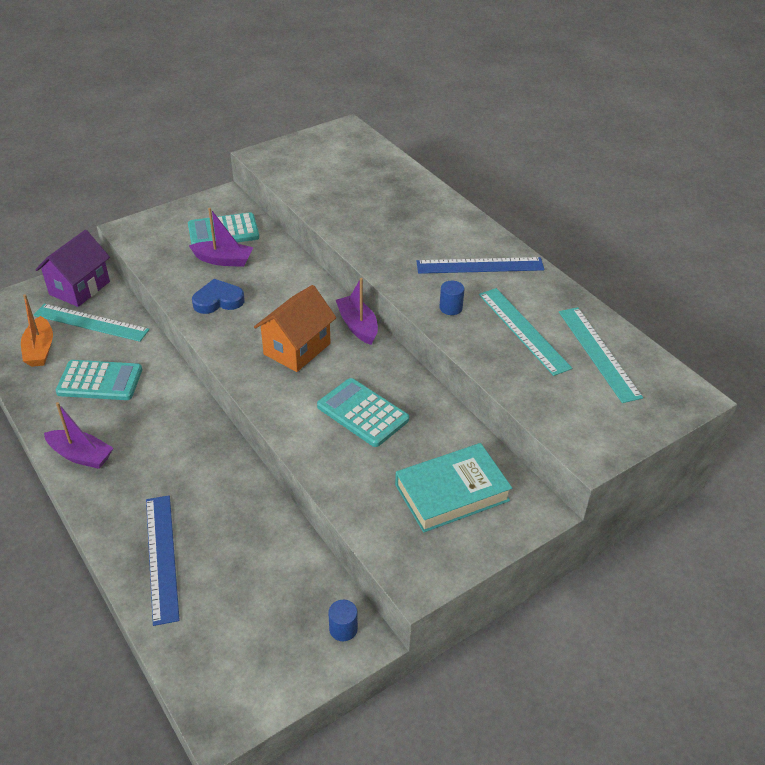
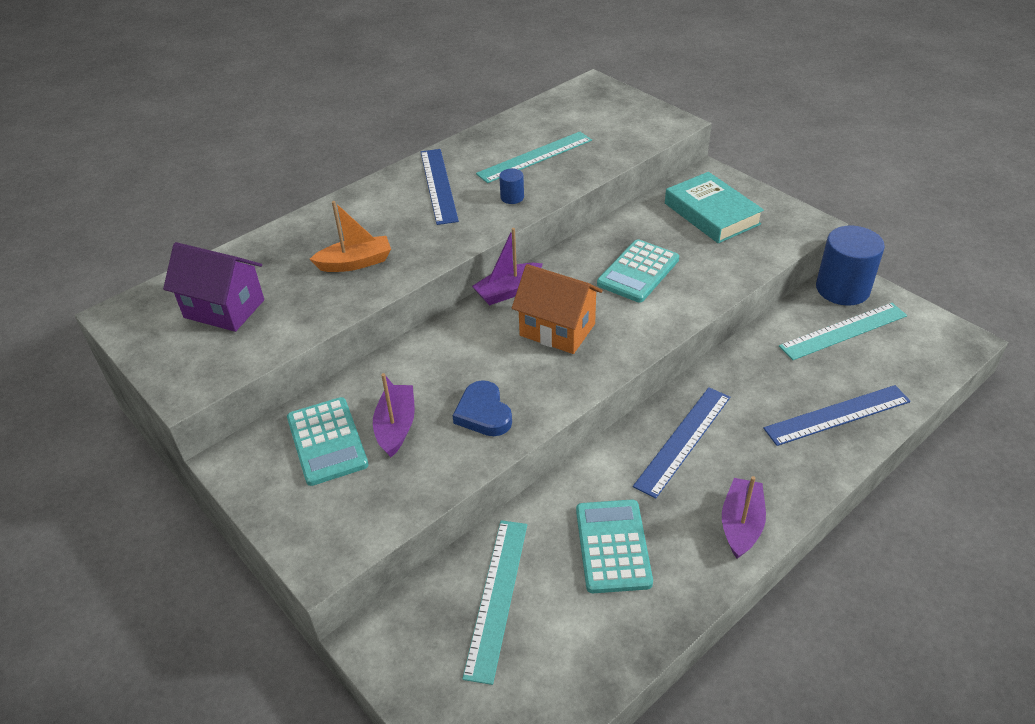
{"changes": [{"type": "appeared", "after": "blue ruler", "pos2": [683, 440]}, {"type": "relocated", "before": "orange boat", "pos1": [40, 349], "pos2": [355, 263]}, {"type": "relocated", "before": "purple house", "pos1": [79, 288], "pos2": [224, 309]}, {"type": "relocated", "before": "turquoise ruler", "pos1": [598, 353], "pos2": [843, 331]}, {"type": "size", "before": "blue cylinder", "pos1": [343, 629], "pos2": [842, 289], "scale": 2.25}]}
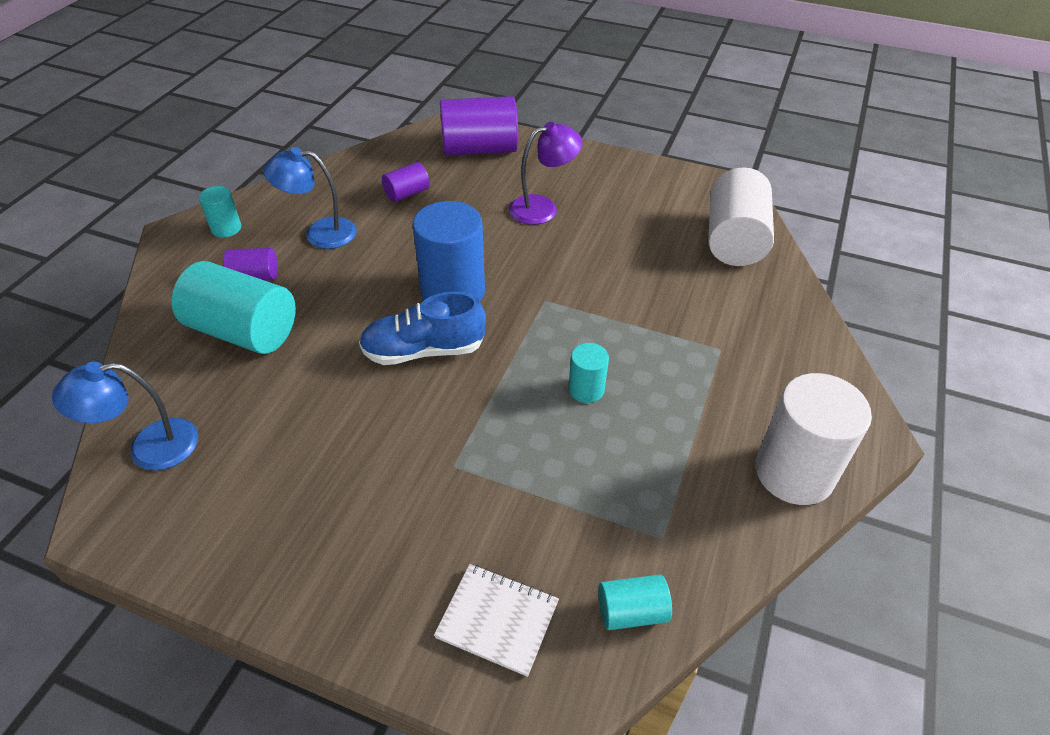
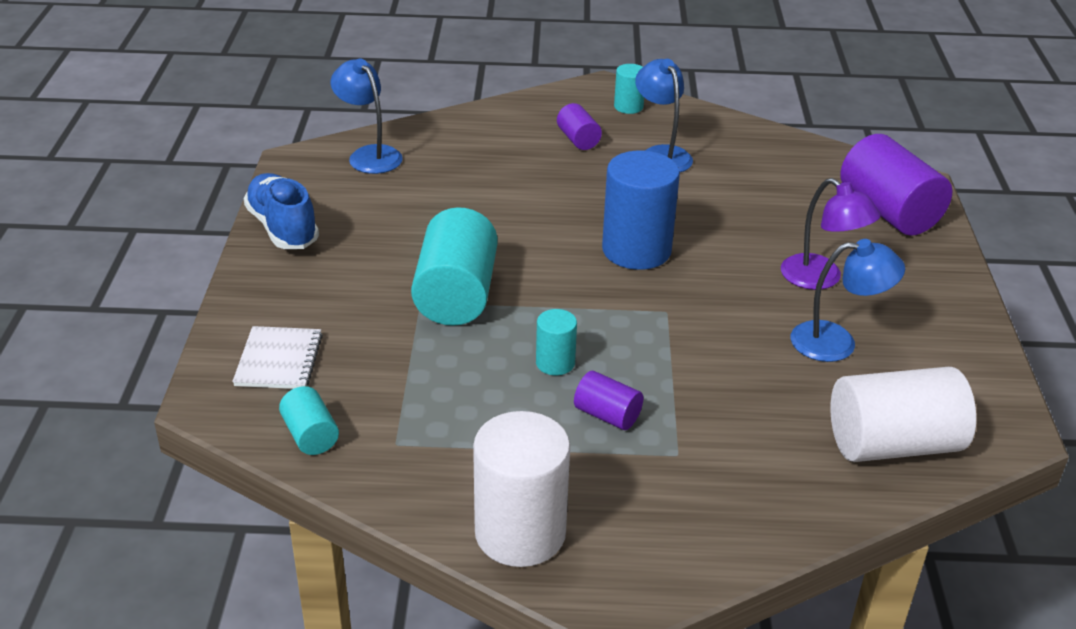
{"changes": [{"type": "appeared", "after": "blue lamp", "pos2": [837, 342]}, {"type": "relocated", "before": "turquoise cylinder", "pos1": [244, 331], "pos2": [456, 295]}, {"type": "relocated", "before": "blue shoe", "pos1": [424, 350], "pos2": [283, 228]}, {"type": "relocated", "before": "purple cylinder", "pos1": [407, 193], "pos2": [607, 415]}]}
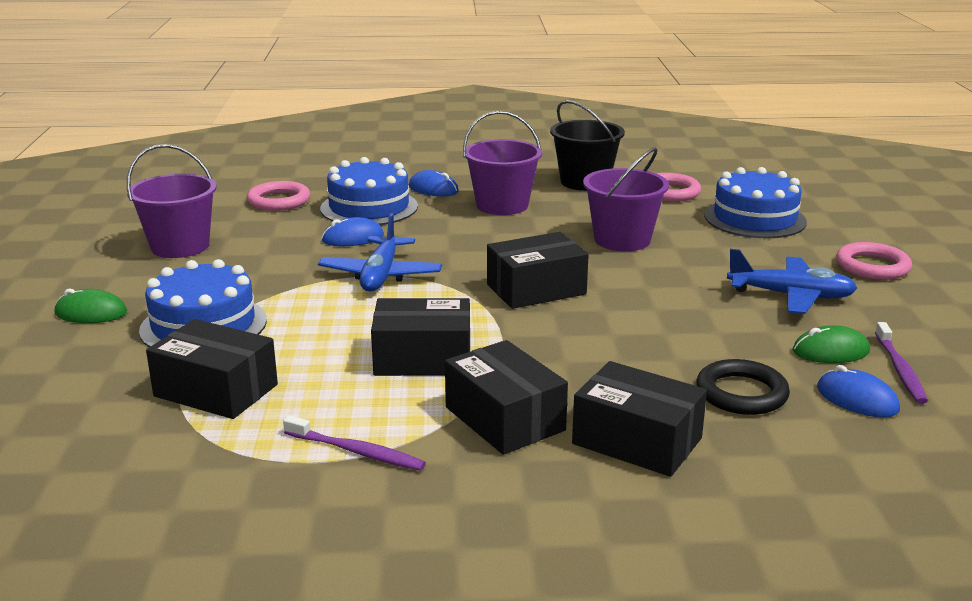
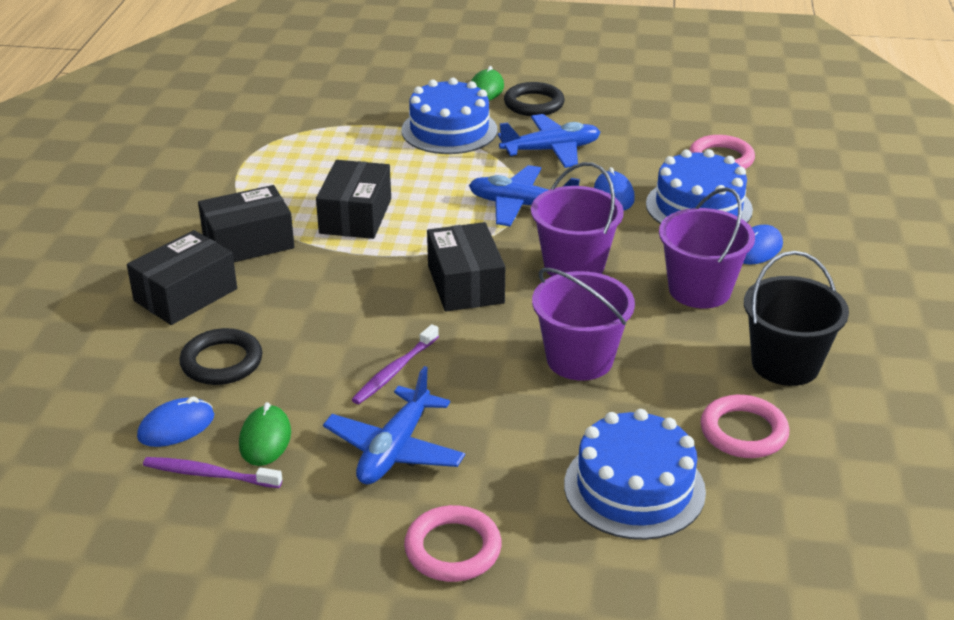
{"changes": [{"type": "missing", "before": "black box", "pos1": [216, 390]}, {"type": "appeared", "after": "blue plane", "pos2": [551, 150]}, {"type": "appeared", "after": "black ring", "pos2": [534, 104]}, {"type": "relocated", "before": "purple bucket", "pos1": [180, 246], "pos2": [574, 266]}, {"type": "relocated", "before": "purple toothbrush", "pos1": [357, 452], "pos2": [394, 371]}]}
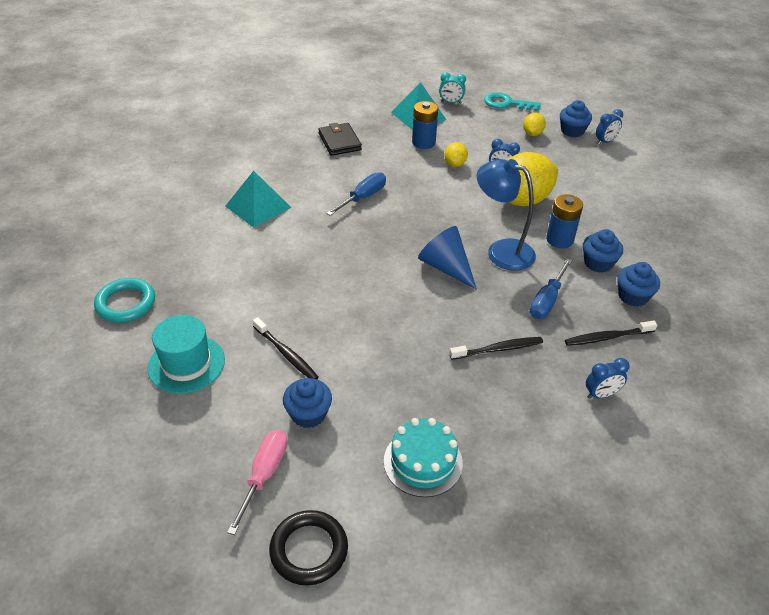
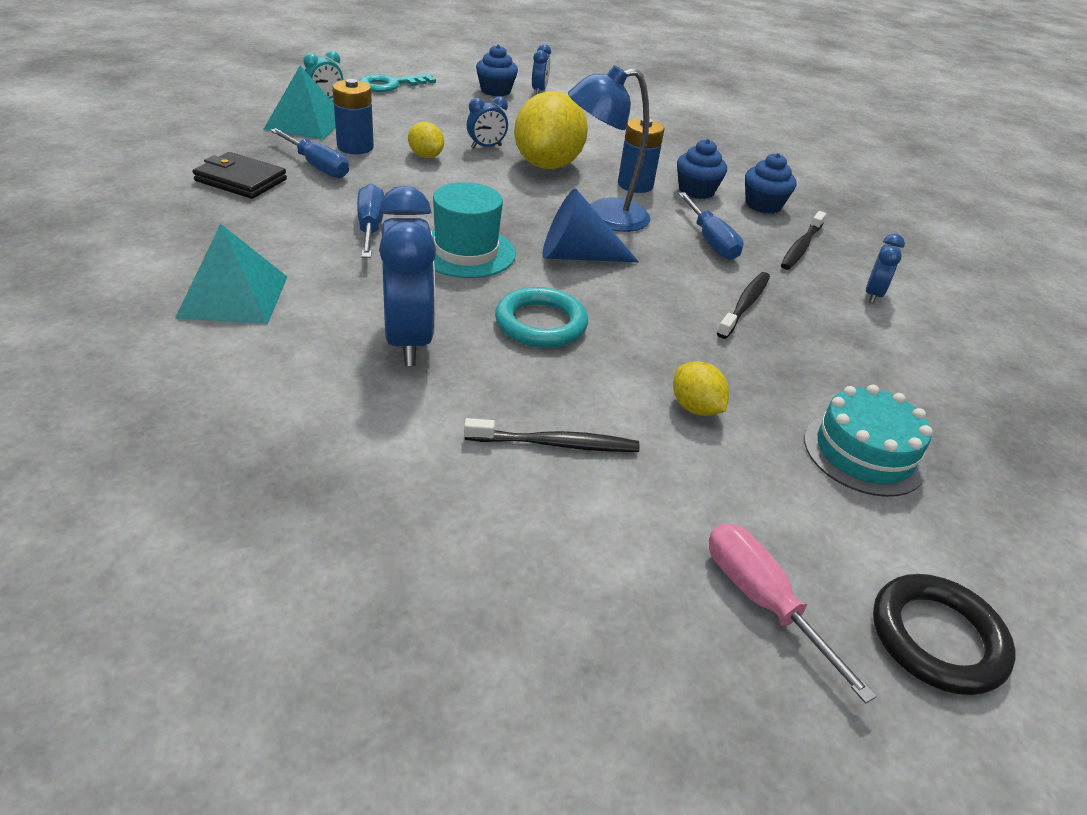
{"changes": [{"type": "missing", "before": "blue cupcake", "pos1": [308, 414]}, {"type": "appeared", "after": "blue screwdriver", "pos2": [317, 166]}, {"type": "appeared", "after": "blue clock", "pos2": [408, 340]}, {"type": "relocated", "before": "turquoise ring", "pos1": [126, 303], "pos2": [541, 323]}, {"type": "relocated", "before": "turquoise hat", "pos1": [186, 364], "pos2": [466, 252]}, {"type": "relocated", "before": "yellow lemon", "pos1": [532, 134], "pos2": [695, 408]}]}
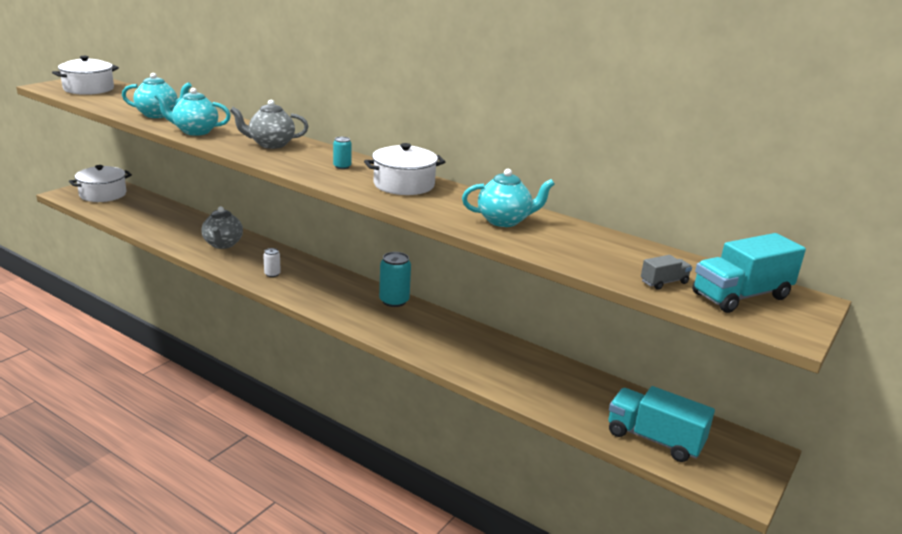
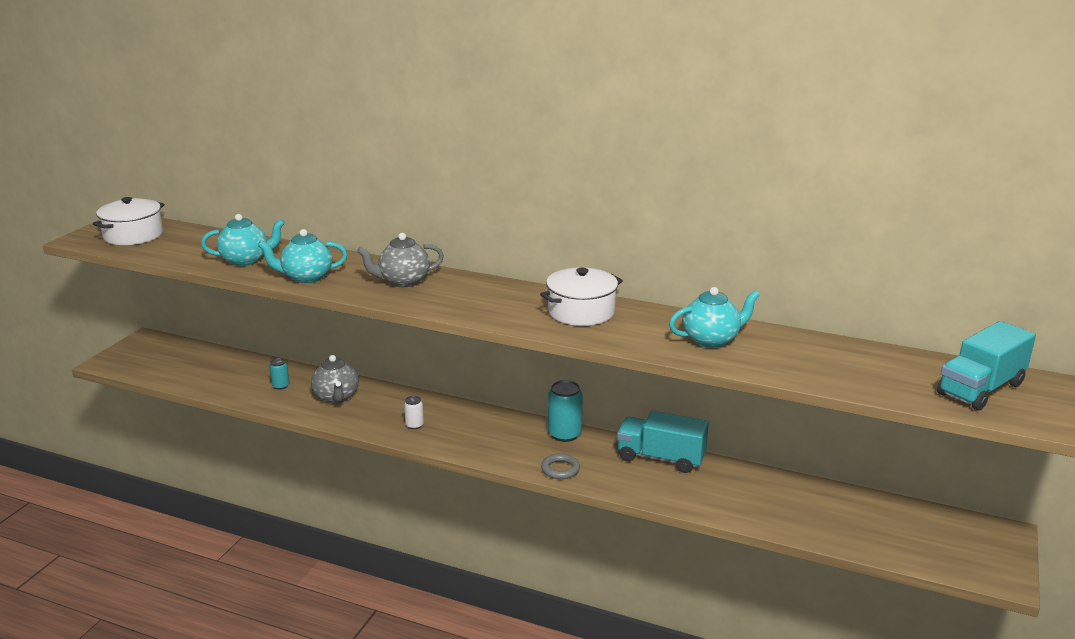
{"changes": [{"type": "missing", "before": "white pot", "pos1": [103, 194]}, {"type": "missing", "before": "grey truck", "pos1": [664, 282]}, {"type": "appeared", "after": "grey ring", "pos2": [560, 469]}, {"type": "relocated", "before": "turquoise can", "pos1": [342, 166], "pos2": [280, 386]}, {"type": "relocated", "before": "turquoise truck", "pos1": [654, 439], "pos2": [660, 458]}]}
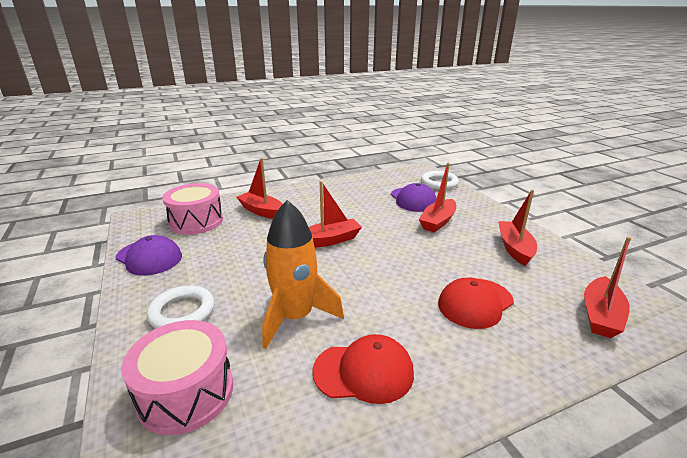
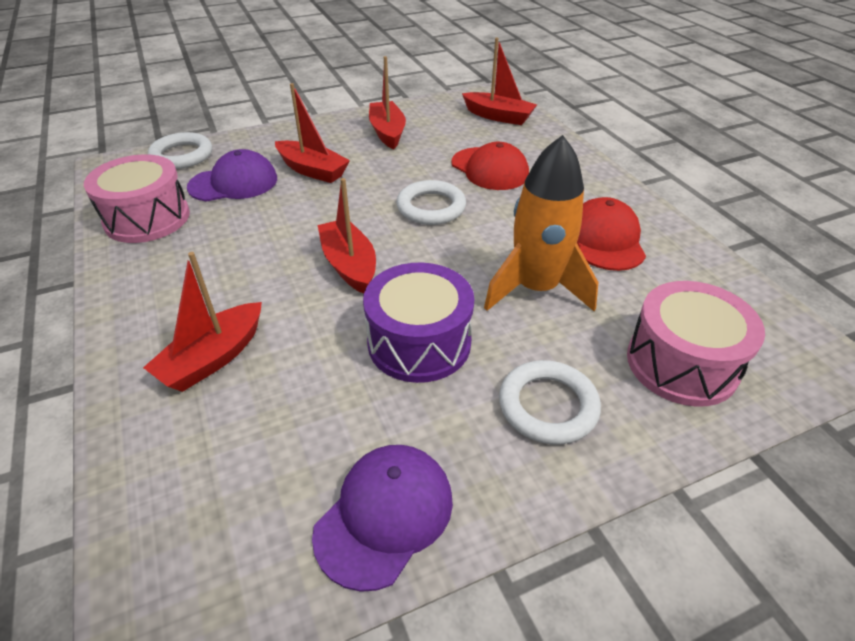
{"changes": [{"type": "appeared", "after": "purple drum", "pos2": [419, 342]}, {"type": "appeared", "after": "white ring", "pos2": [431, 207]}, {"type": "relocated", "before": "pink drum", "pos1": [196, 221], "pos2": [147, 218]}, {"type": "spun", "before": "red boat", "pos1": [514, 248], "pos2": [387, 132], "turn": 75}]}
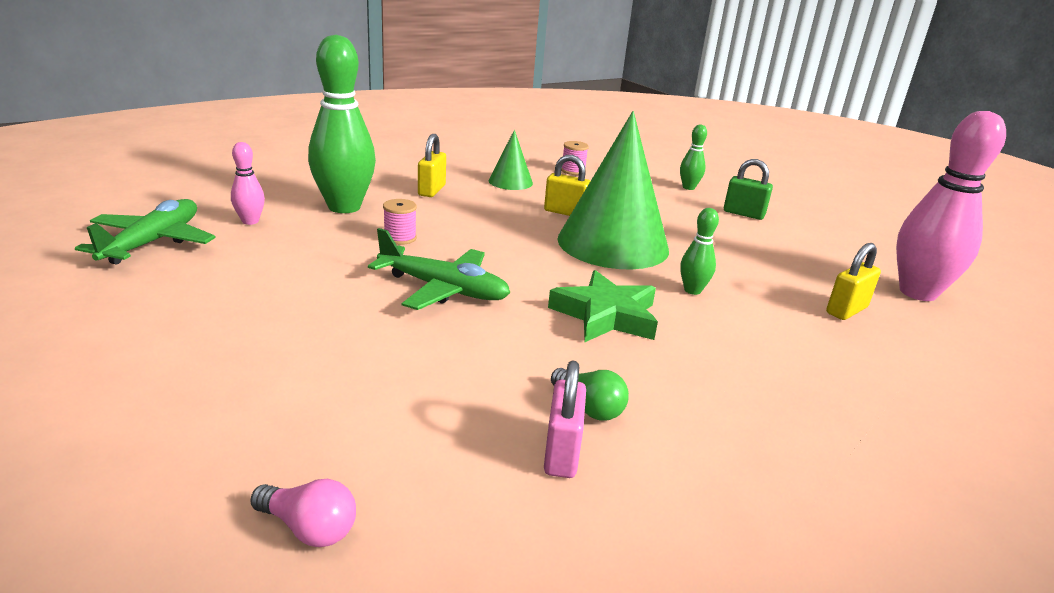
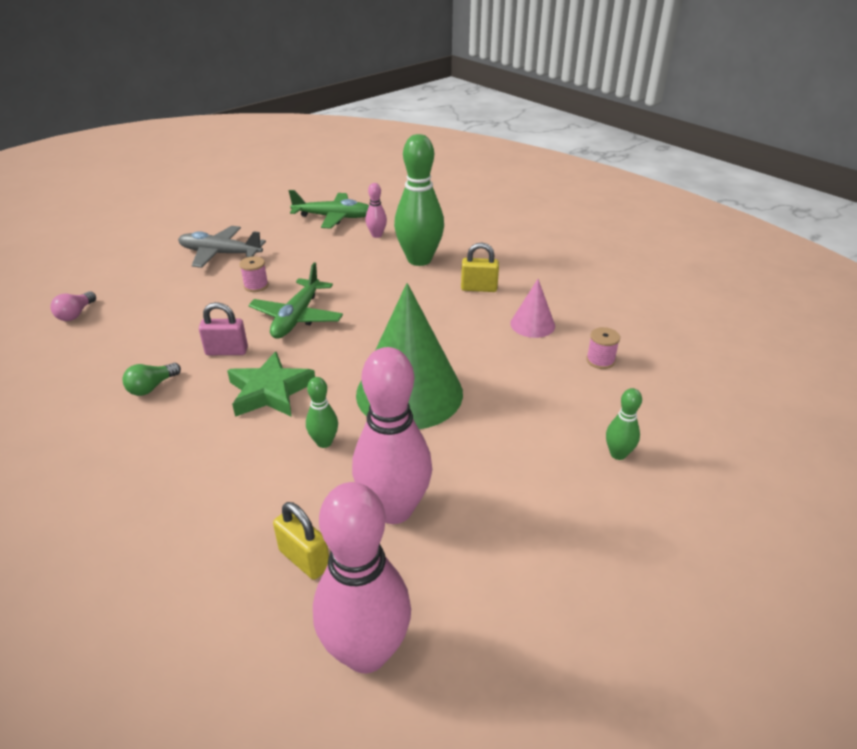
{"changes": [{"type": "missing", "before": "yellow padlock", "pos1": [565, 212]}, {"type": "missing", "before": "green padlock", "pos1": [743, 214]}, {"type": "appeared", "after": "grey plane", "pos2": [220, 254]}, {"type": "appeared", "after": "pink bowling pin", "pos2": [394, 509]}, {"type": "relocated", "before": "pink spool", "pos1": [400, 238], "pos2": [256, 286]}, {"type": "relocated", "before": "pink padlock", "pos1": [561, 453], "pos2": [227, 351]}, {"type": "colour", "before": "green cone", "after": "pink cone", "pos1": [510, 182], "pos2": [532, 324]}]}
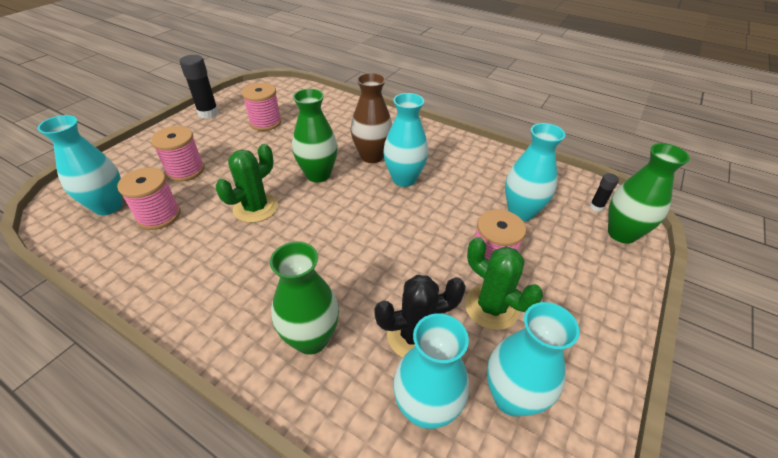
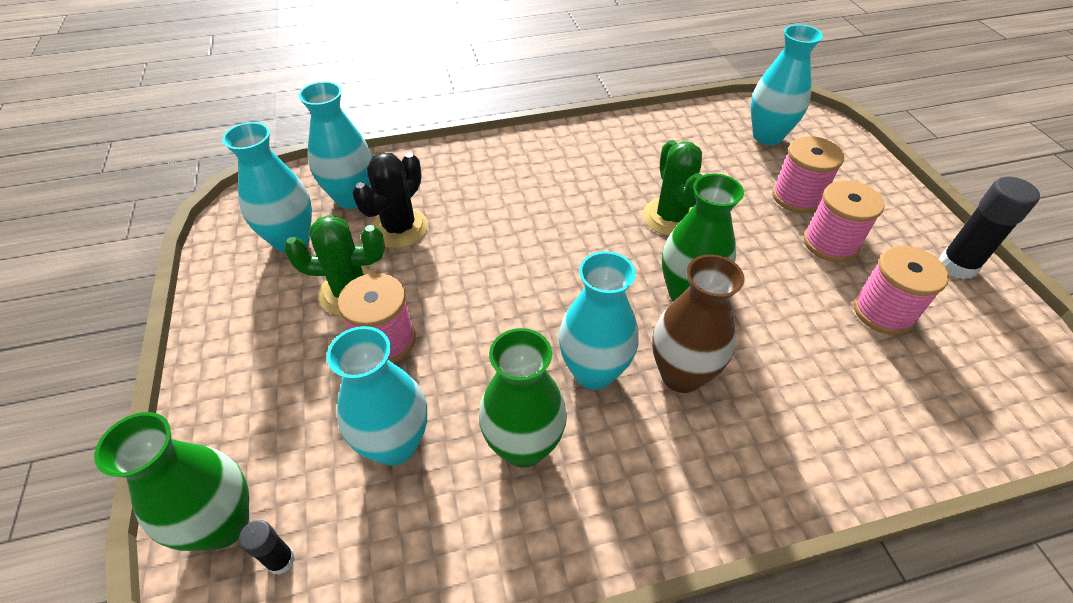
{"changes": [{"type": "relocated", "before": "pink spool", "pos1": [159, 216], "pos2": [830, 243]}, {"type": "relocated", "before": "green vase", "pos1": [311, 339], "pos2": [523, 446]}]}
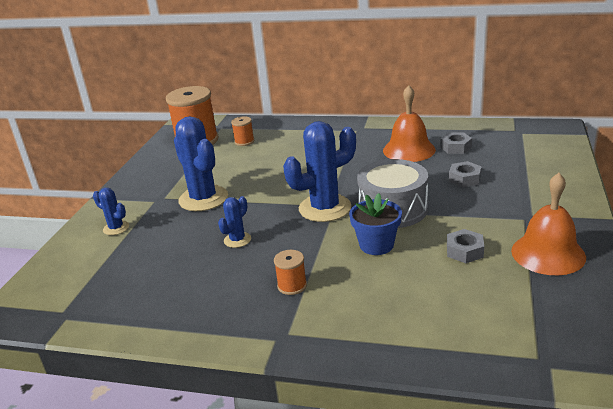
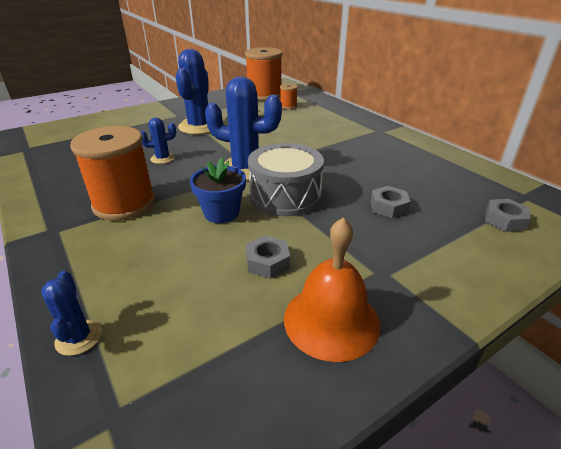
{"changes": [{"type": "missing", "before": "orange bell", "pos1": [409, 150]}, {"type": "relocated", "before": "blue cactus", "pos1": [116, 228], "pos2": [79, 337]}, {"type": "relocated", "before": "grey nut", "pos1": [455, 147], "pos2": [504, 220]}, {"type": "size", "before": "orange spool", "pos1": [292, 286], "pos2": [124, 204], "scale": 2.2}]}
